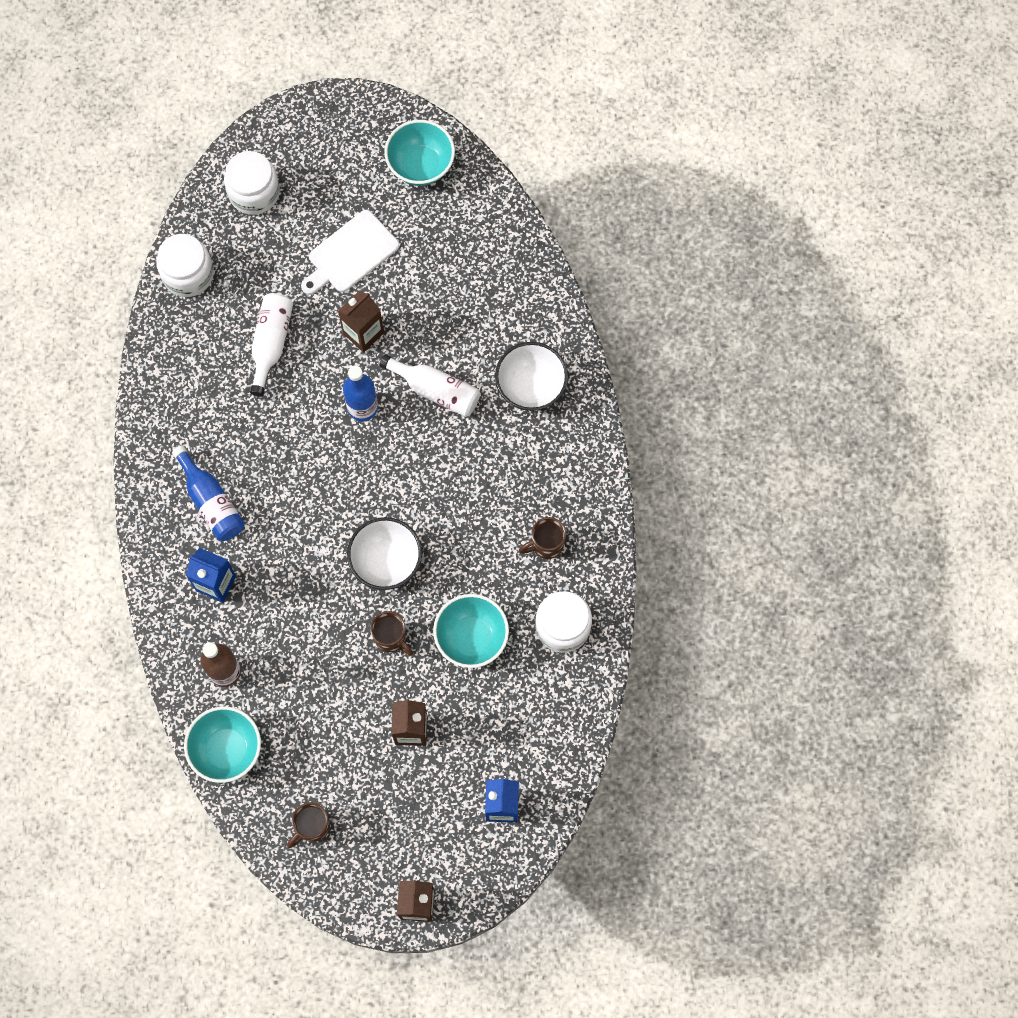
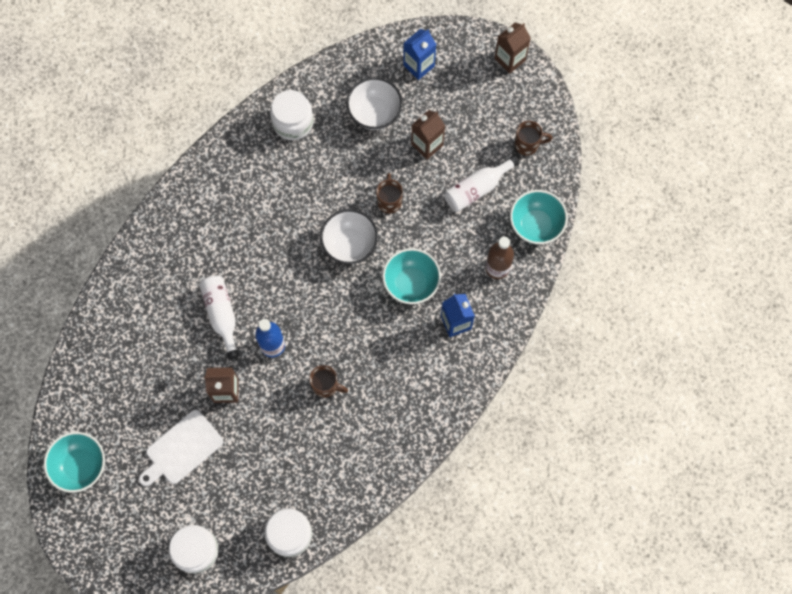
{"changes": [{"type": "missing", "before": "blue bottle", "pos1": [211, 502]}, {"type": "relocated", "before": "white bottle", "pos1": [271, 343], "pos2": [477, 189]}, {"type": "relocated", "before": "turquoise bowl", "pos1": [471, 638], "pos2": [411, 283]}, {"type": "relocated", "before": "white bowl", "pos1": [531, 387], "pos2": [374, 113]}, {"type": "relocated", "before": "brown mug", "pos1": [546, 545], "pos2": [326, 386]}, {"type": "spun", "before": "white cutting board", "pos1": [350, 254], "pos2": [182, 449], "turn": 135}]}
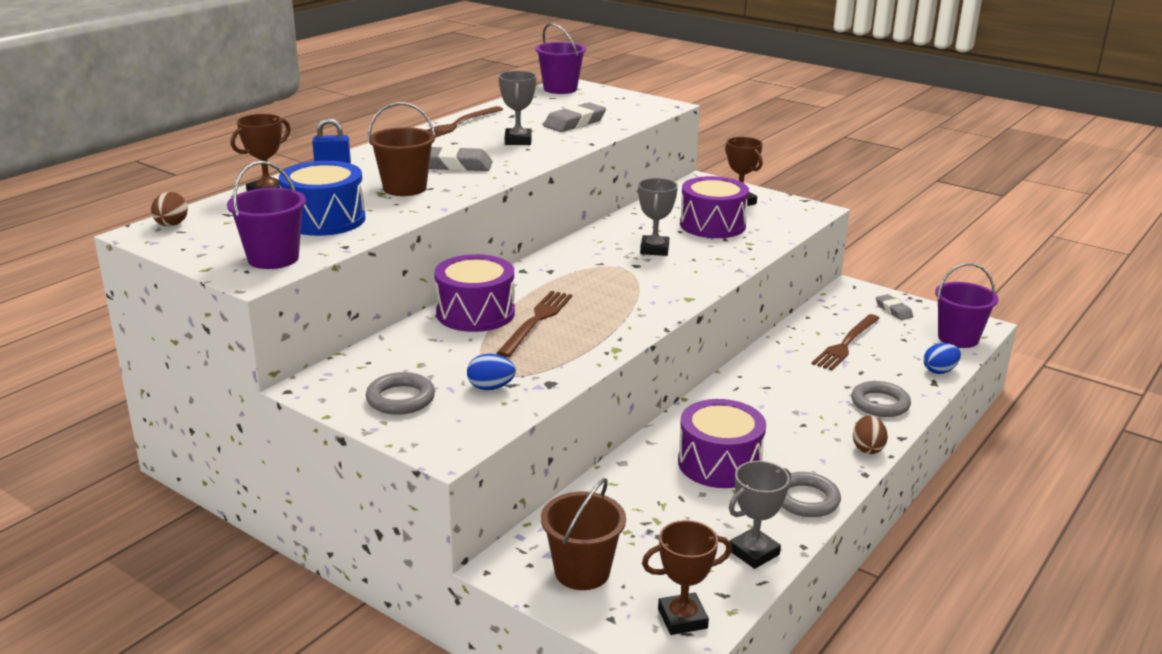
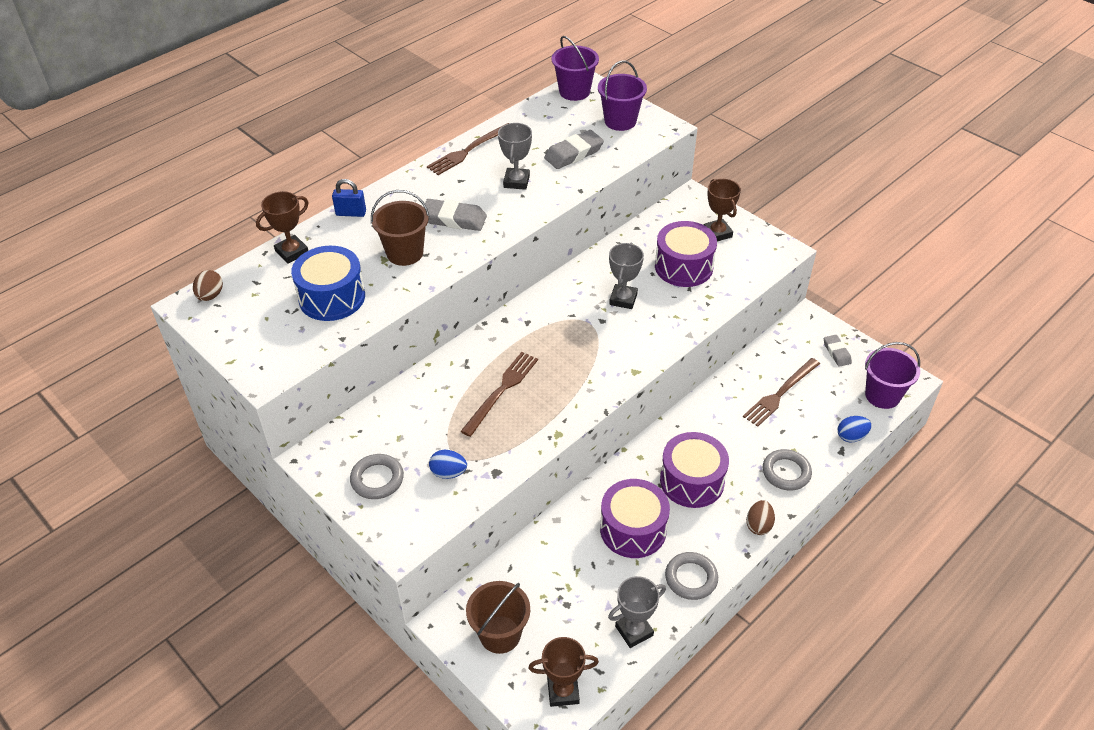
{"changes": [{"type": "relocated", "before": "purple bucket", "pos1": [273, 258], "pos2": [620, 121]}, {"type": "relocated", "before": "purple drum", "pos1": [475, 313], "pos2": [692, 481]}]}
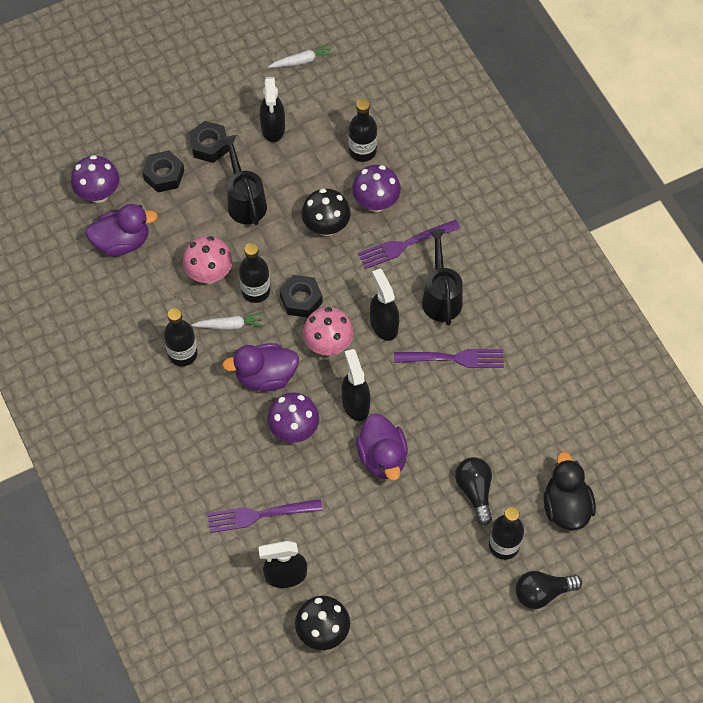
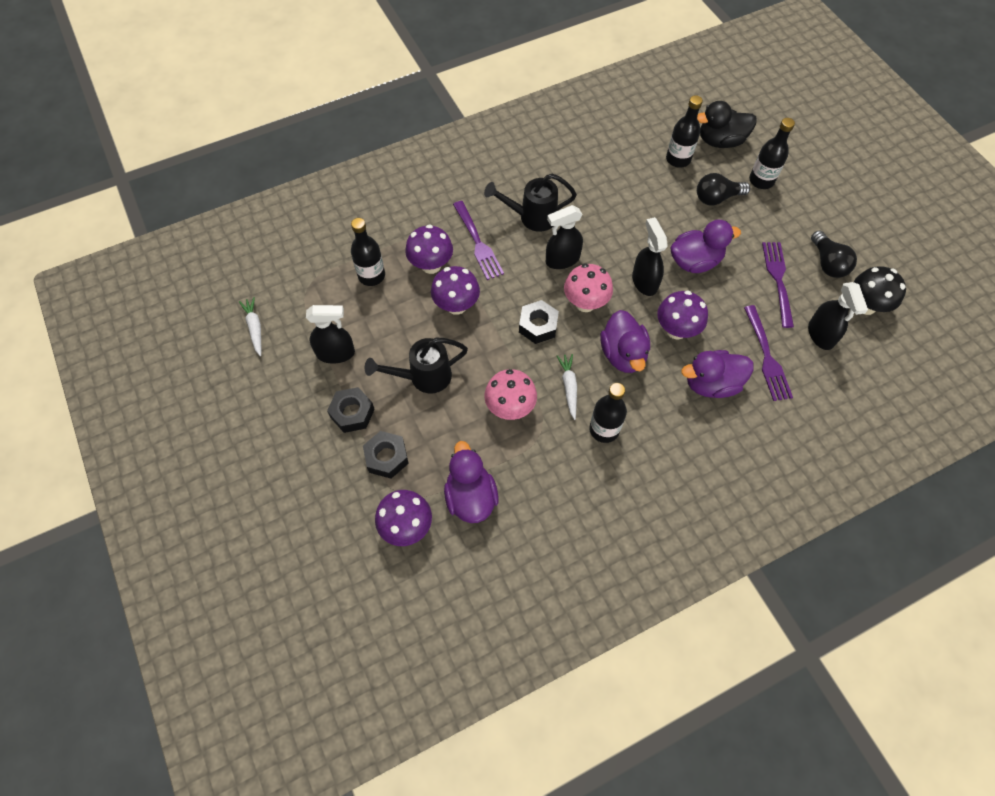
{"changes": [{"type": "appeared", "after": "purple duck", "pos2": [711, 384]}, {"type": "relocated", "before": "black bottle", "pos1": [256, 291], "pos2": [678, 159]}, {"type": "relocated", "before": "purple fork", "pos1": [453, 358], "pos2": [778, 280]}, {"type": "relocated", "before": "black light bulb", "pos1": [542, 593], "pos2": [827, 263]}, {"type": "colour", "before": "black mushroom", "after": "purple mushroom", "pos1": [326, 226], "pos2": [456, 305]}, {"type": "spun", "before": "black spray bottle", "pos1": [355, 403], "pos2": [644, 281], "turn": 90}]}
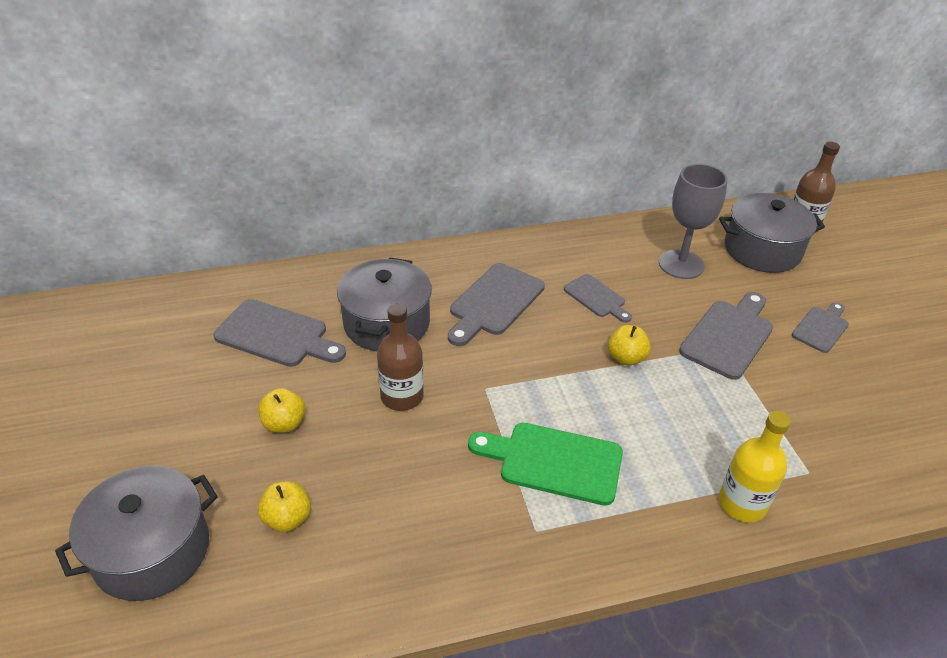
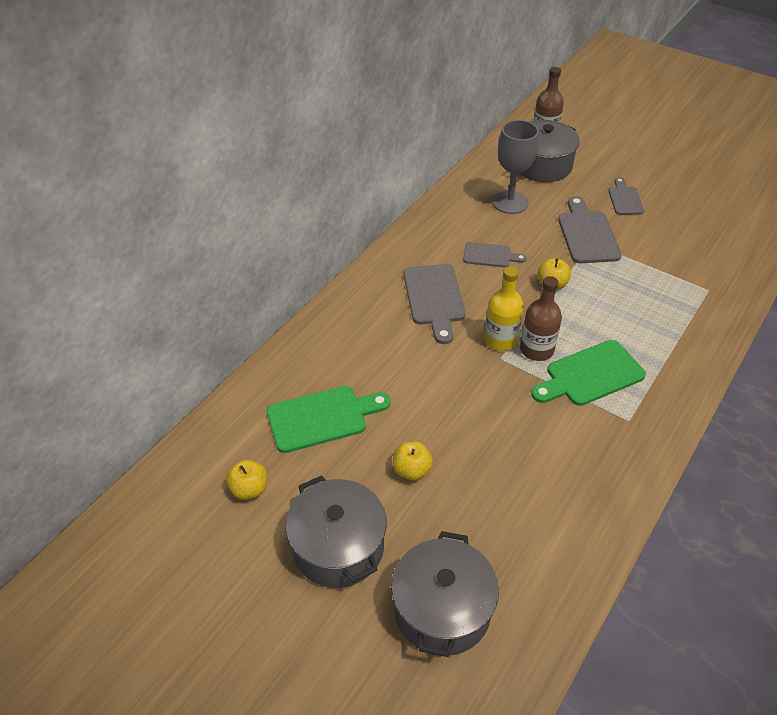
{"changes": [{"type": "relocated", "before": "yellow apple", "pos1": [287, 518], "pos2": [249, 489]}, {"type": "relocated", "before": "grey pot", "pos1": [386, 323], "pos2": [338, 547]}, {"type": "relocated", "before": "brown bottle", "pos1": [402, 396], "pos2": [536, 350]}, {"type": "relocated", "before": "yellow bottle", "pos1": [742, 503], "pos2": [500, 340]}, {"type": "colour", "before": "grey cutting board", "after": "green cutting board", "pos1": [276, 335], "pos2": [322, 418]}]}
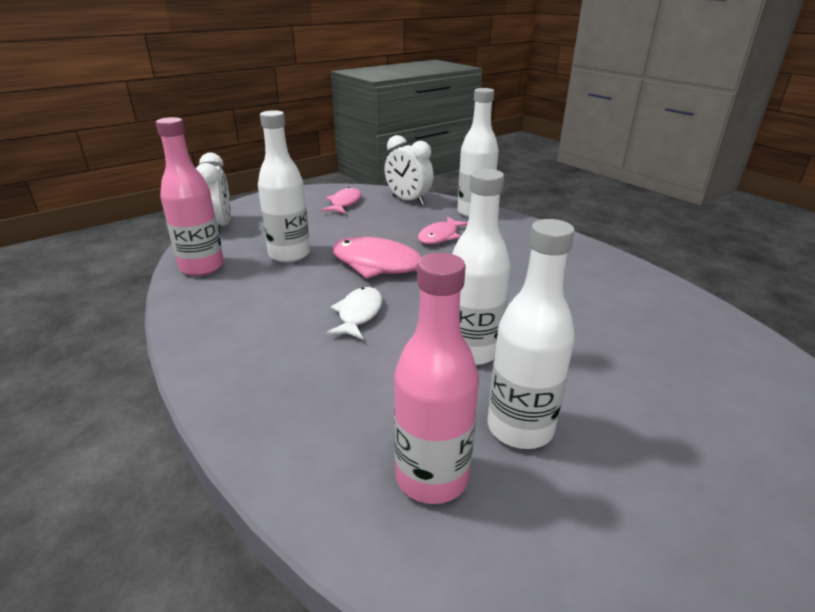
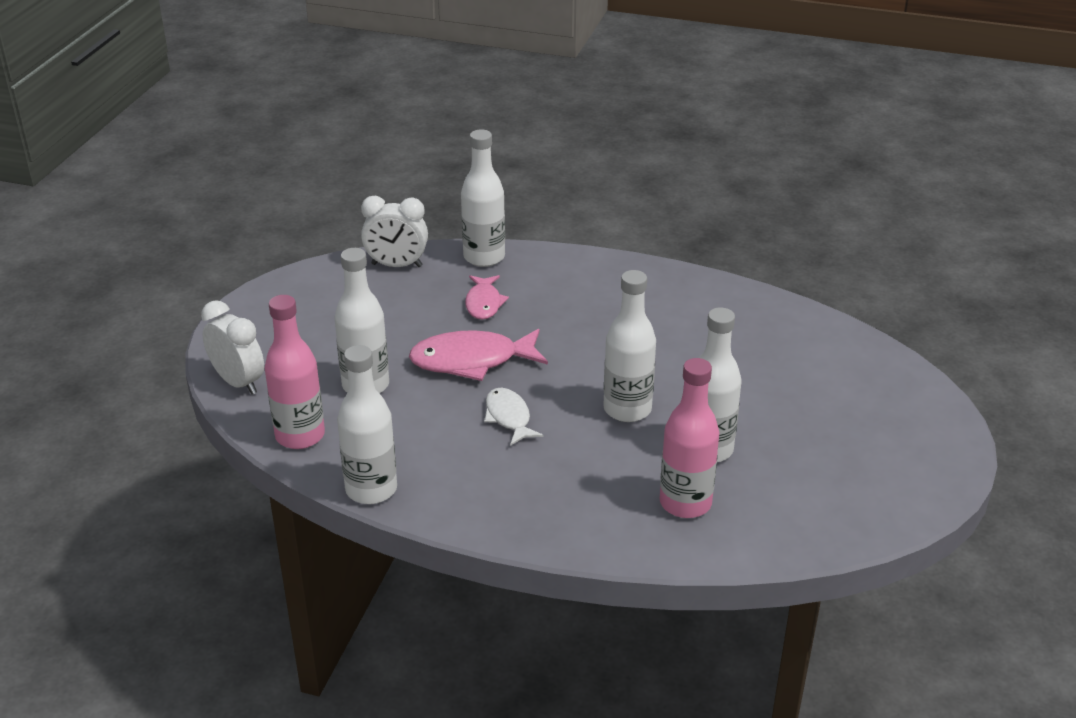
{"changes": [{"type": "missing", "before": "pink fish", "pos1": [344, 203]}, {"type": "appeared", "after": "white bottle", "pos2": [371, 489]}]}
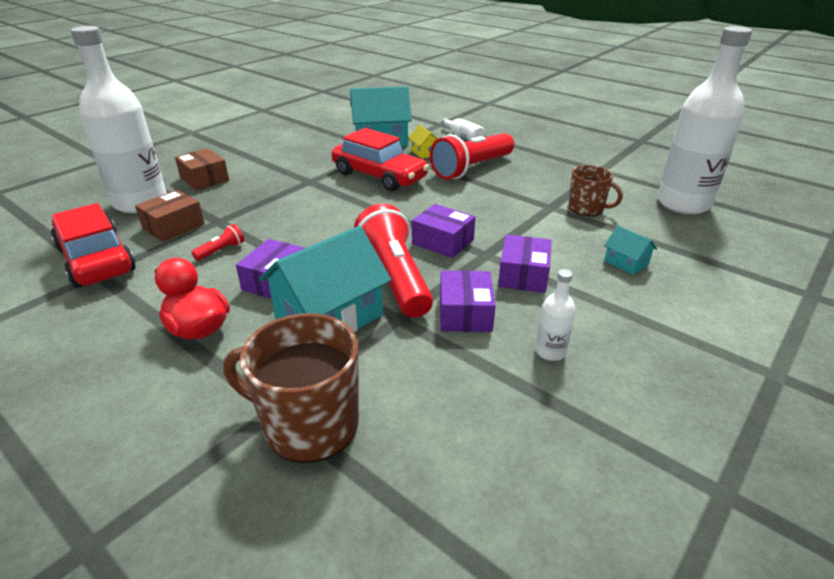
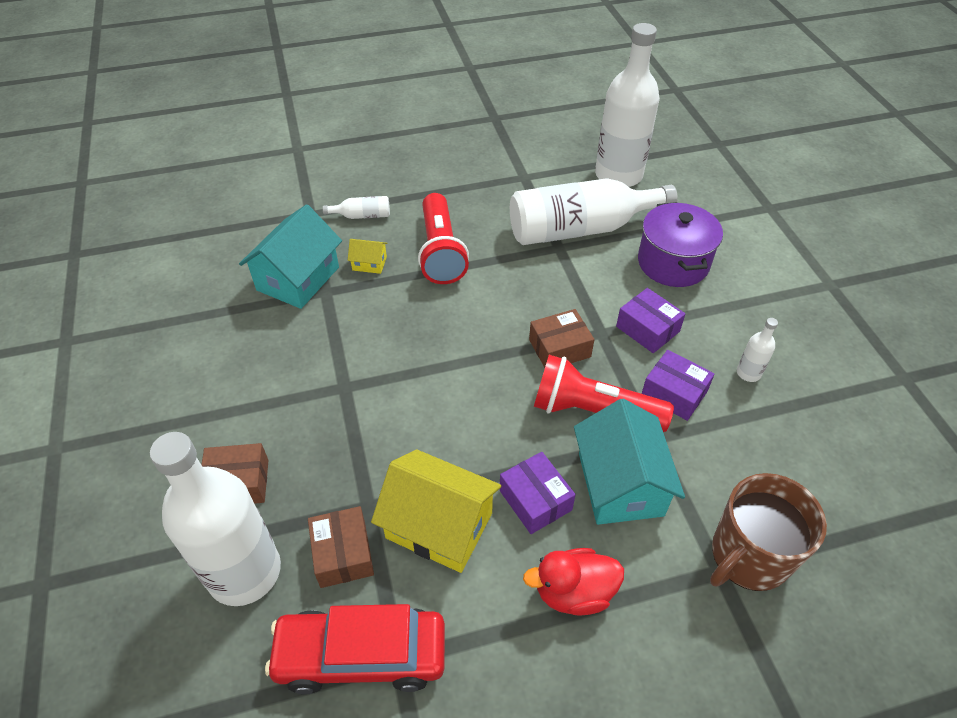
{"changes": [{"type": "missing", "before": "red car", "pos1": [379, 176]}, {"type": "exchanged", "before": "red flashlight", "after": "yellow house", "pos1": [221, 250], "pos2": [439, 525]}, {"type": "exchanged", "before": "brown mug", "after": "white bottle", "pos1": [587, 208], "pos2": [580, 229]}, {"type": "exchanged", "before": "turquoise house", "after": "purple pot", "pos1": [626, 262], "pos2": [673, 263]}, {"type": "colour", "before": "purple box", "after": "brown box", "pos1": [443, 242], "pos2": [559, 348]}]}
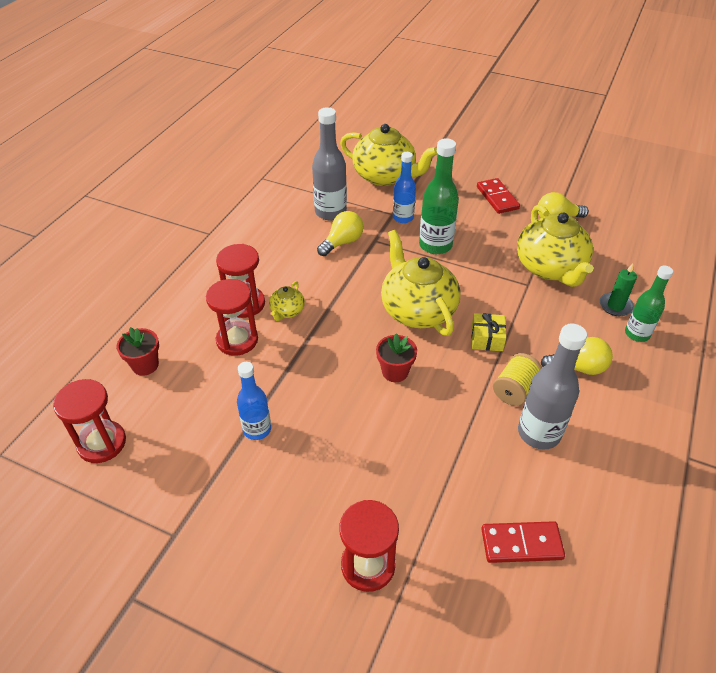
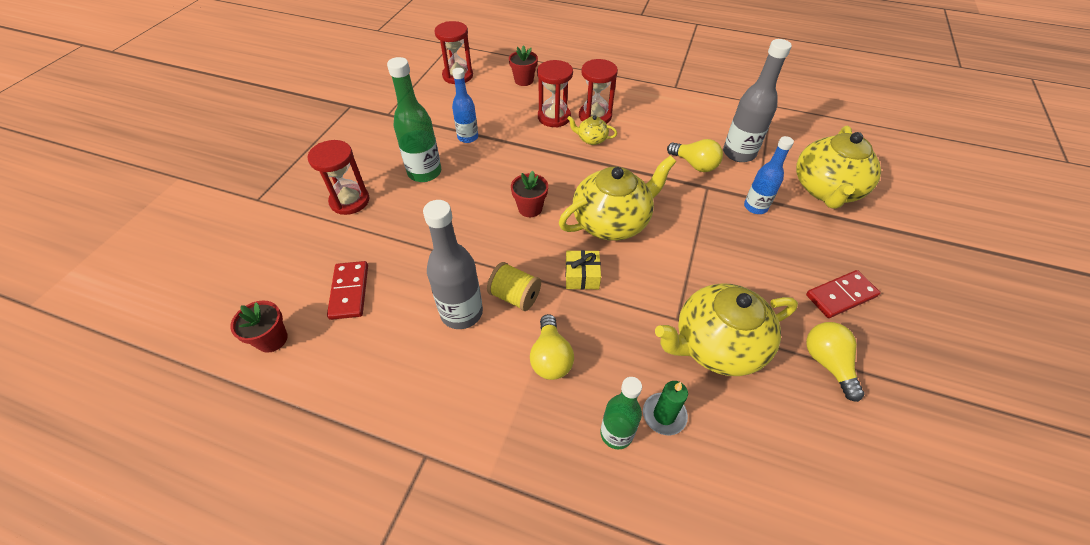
{"changes": [{"type": "appeared", "after": "red flower pot", "pos2": [272, 339]}, {"type": "relocated", "before": "green bottle", "pos1": [435, 245], "pos2": [424, 172]}]}
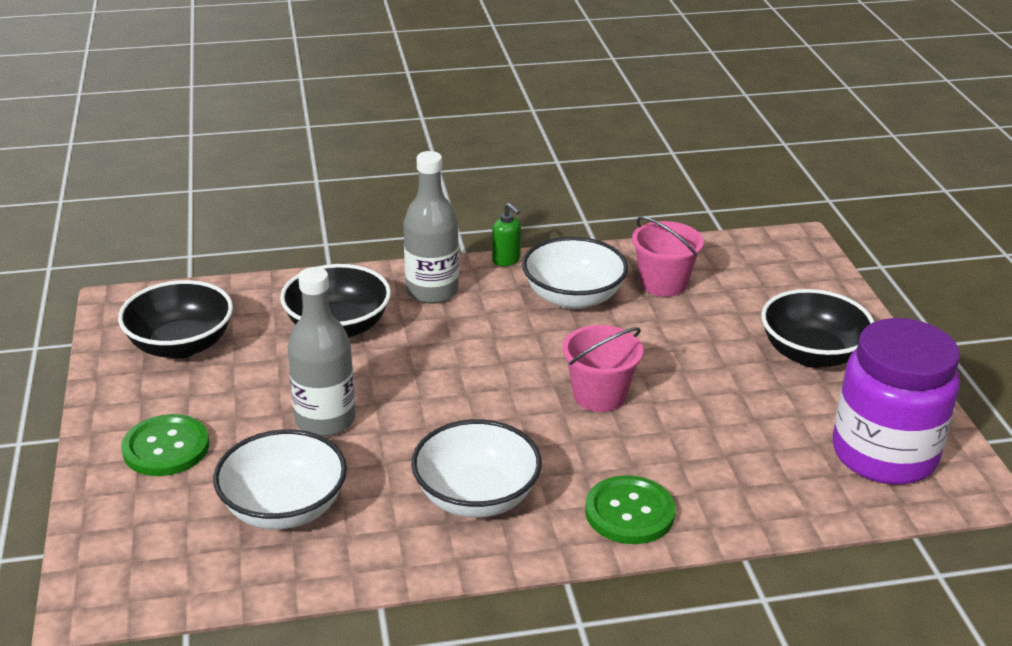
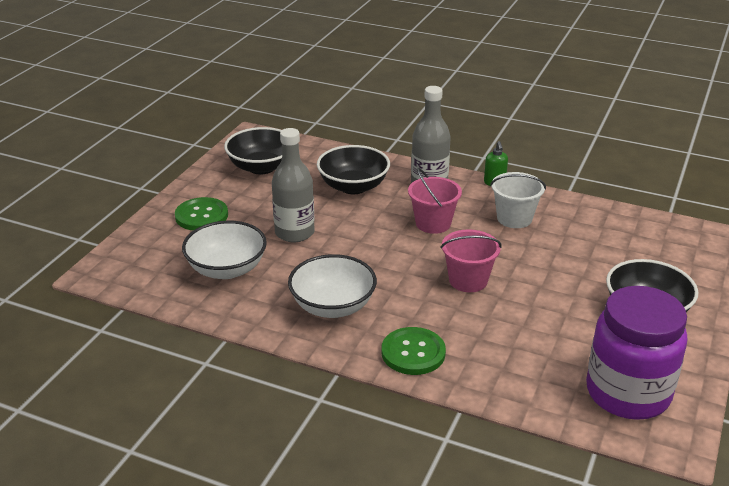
{"changes": [{"type": "relocated", "before": "pink bucket", "pos1": [663, 283], "pos2": [433, 223]}, {"type": "exchanged", "before": "white bowl", "after": "white bucket", "pos1": [573, 297], "pos2": [514, 218]}]}
